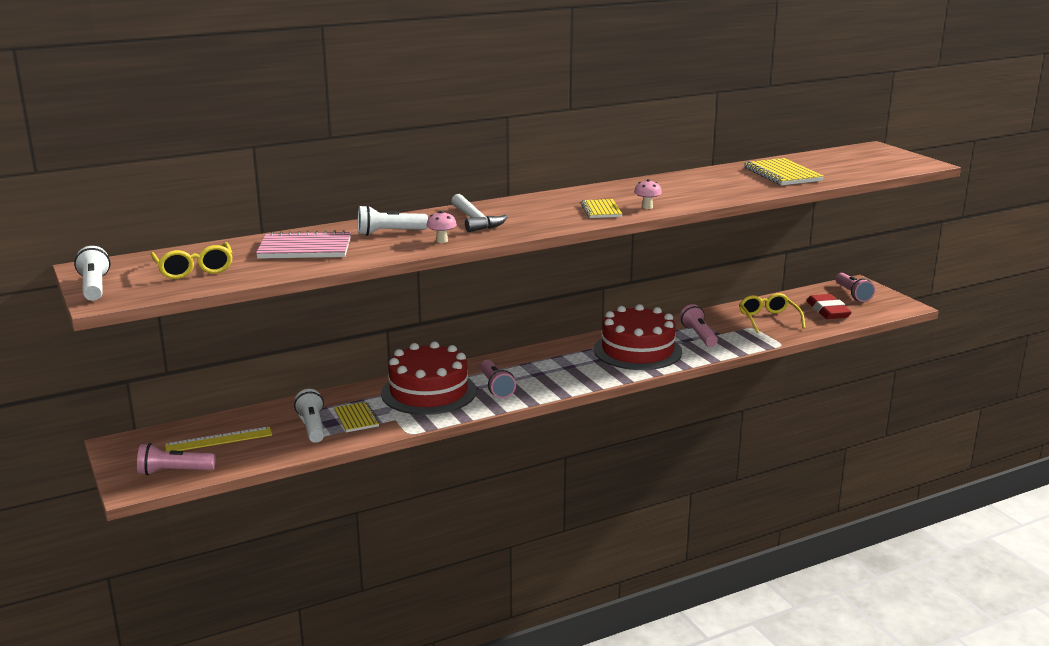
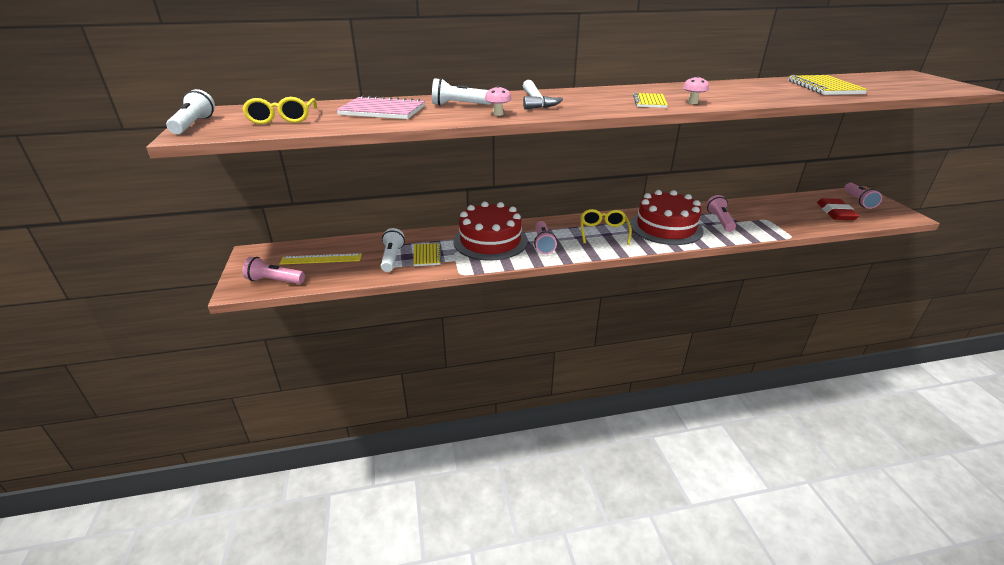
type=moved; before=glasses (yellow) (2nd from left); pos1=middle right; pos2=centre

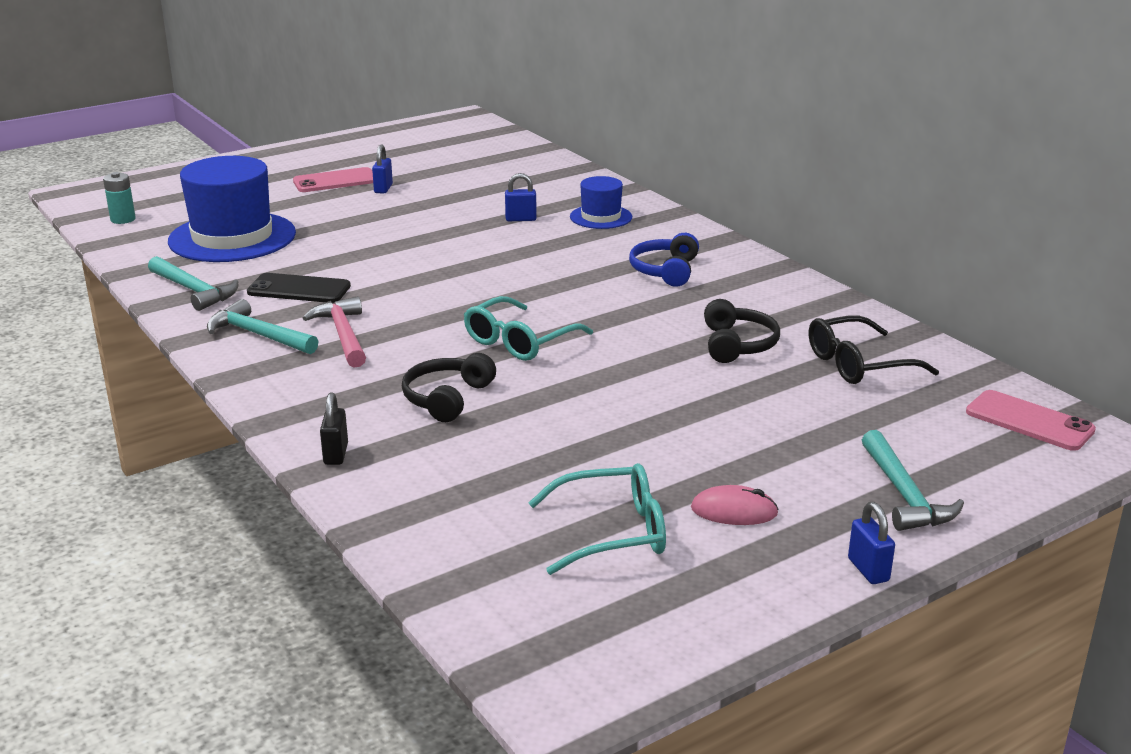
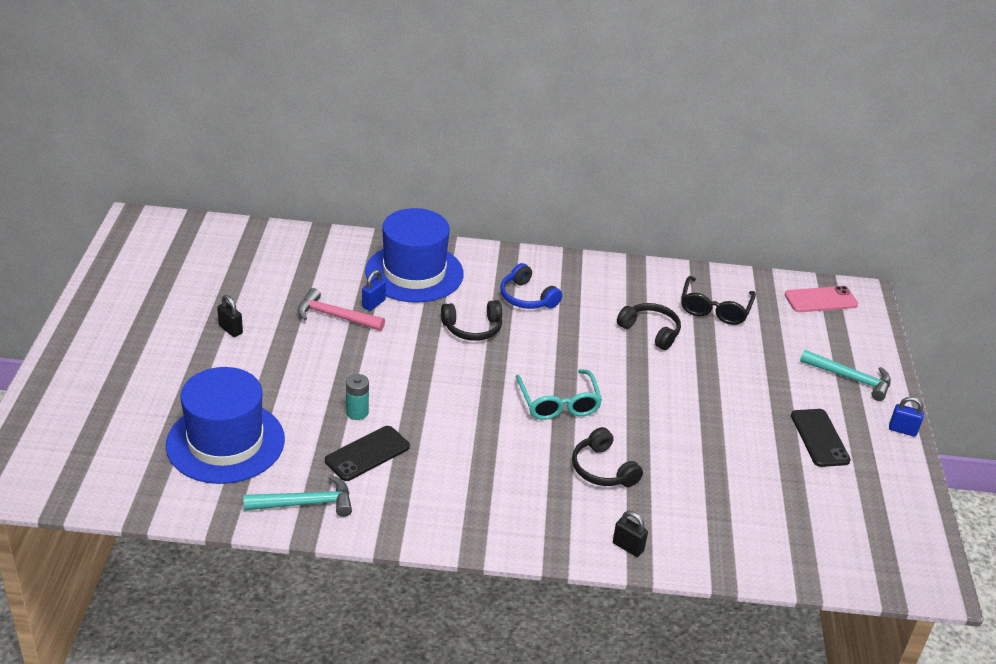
type=recoloured; before=small lock (cobalt) (1st from left); after=small lock (black) (1st from left); pos1=top centre; pos2=middle left
type=moved; before=carpenter's hammer (rose-pink); pos1=middle left; pos2=centre
type=moved; before=battery (turquoise); pos1=top left; pos2=centre
type=resized; before=top hat (cobalt) (2nd from left); pos1=top centre; pos2=centre; scale=1.93
type=added; after=headset (black) (1st from left); pos2=centre
type=replaced; before=computer mouse (rose-pink); after=smartphone (black) (2nd from left); pos1=bottom centre; pos2=middle right
type=removed; before=carpenter's hammer (turquoise) (2nd from left); pos1=middle left
type=removed; before=smartphone (rose-pink) (1st from left); pos1=top left
type=removed; before=glasses (turquoise) (2nd from left); pos1=bottom centre

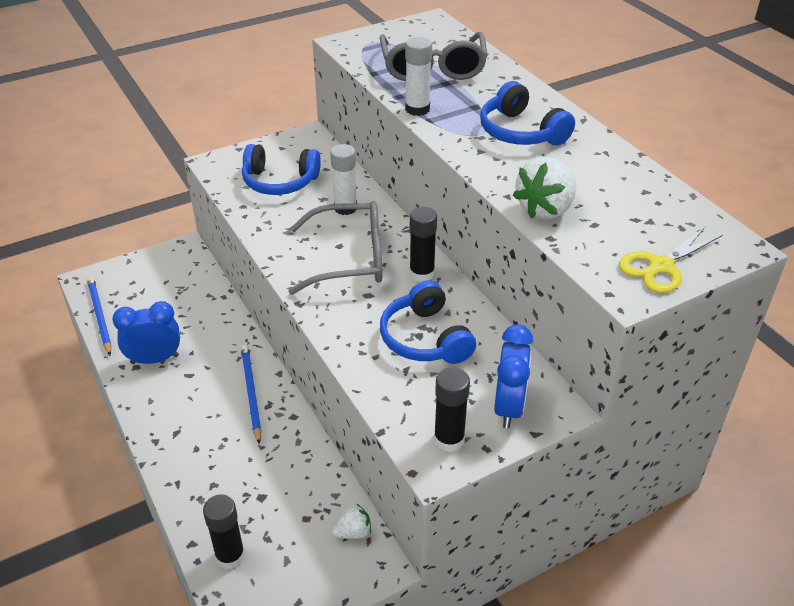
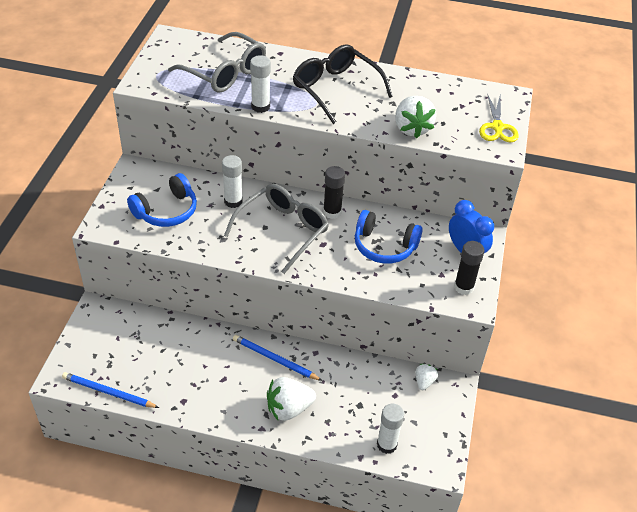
type=added; after=strawberry (snow-white) (1st from left); pos2=bottom centre
type=replaced; before=headset (cobalt) (3rd from left); after=glasses (black); pos1=top centre; pos2=top centre
type=recoloured; before=glue (black) (1st from left); after=glue (snow-white) (3rd from left); pos1=bottom left; pos2=bottom centre
type=removed; before=bedside clock (cobalt) (1st from left); pos1=middle left

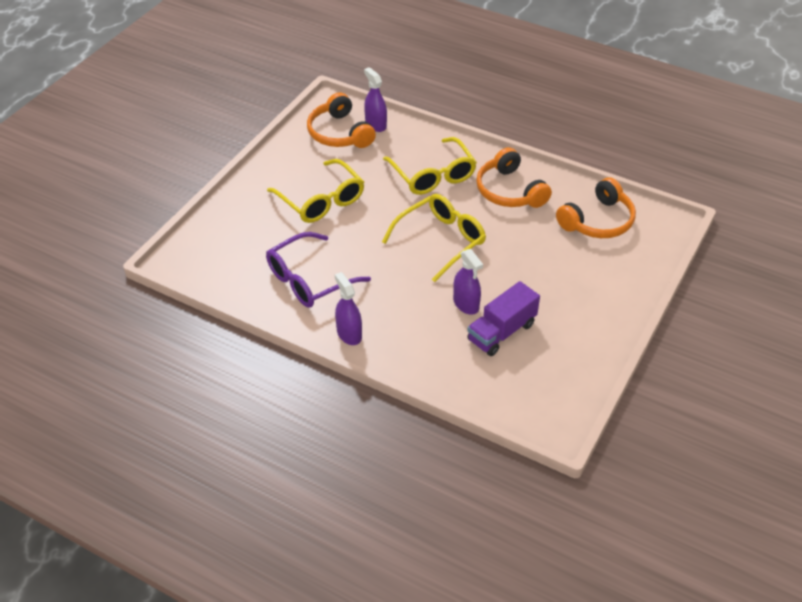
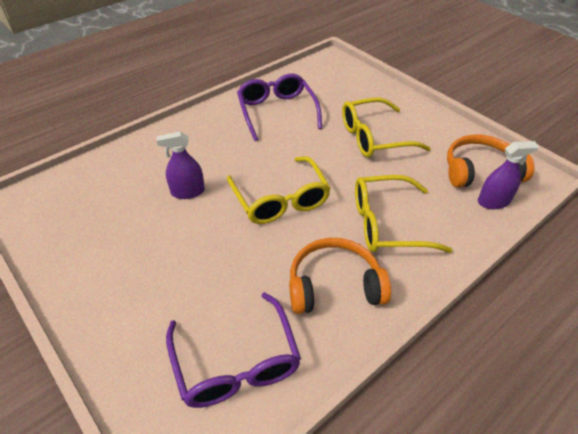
type=replaced; before=headset (orange-coloured) (3rd from left); after=glasses (purple) (1st from left); pos1=middle right; pos2=bottom centre
type=removed; before=spray bottle (purple) (1st from left); pos1=centre
type=removed; before=toy truck (purple); pos1=centre

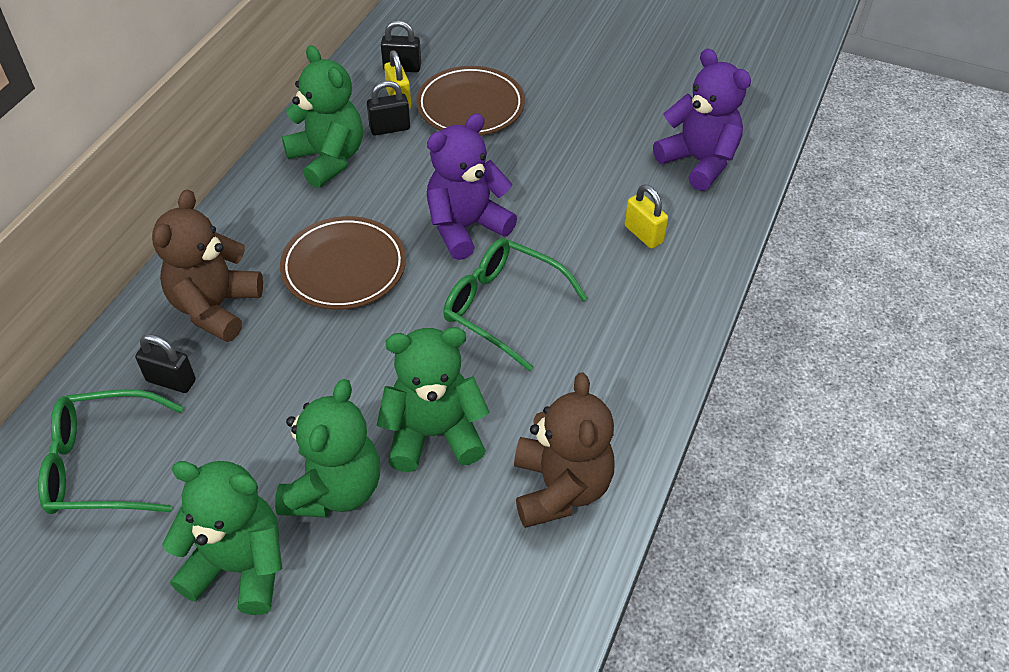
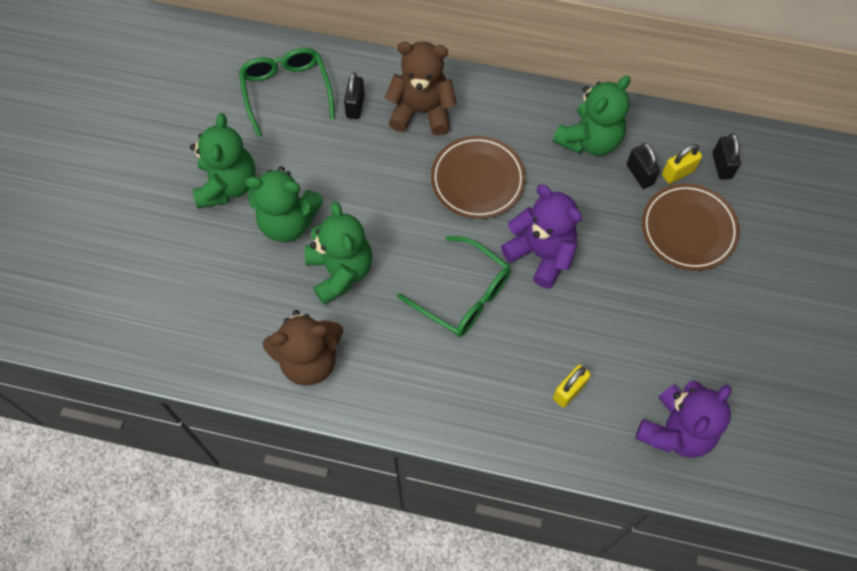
type=turned; before=glasses (green) (2nd from left); pos1=centre; pos2=centre; turn=105

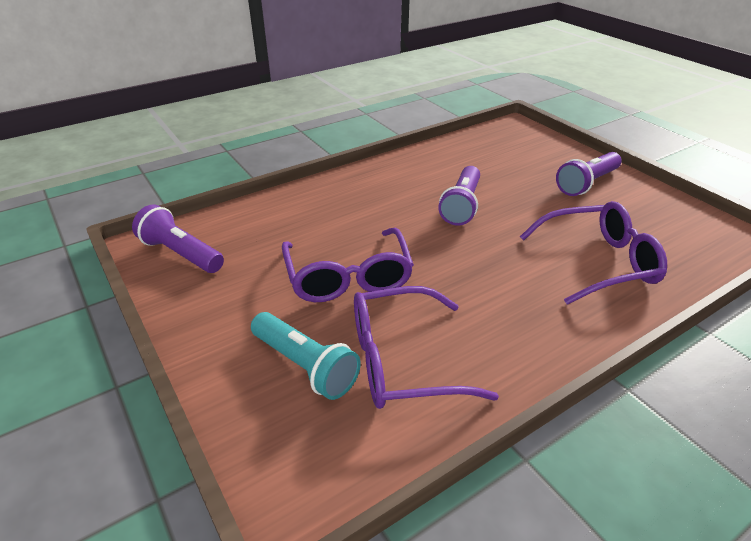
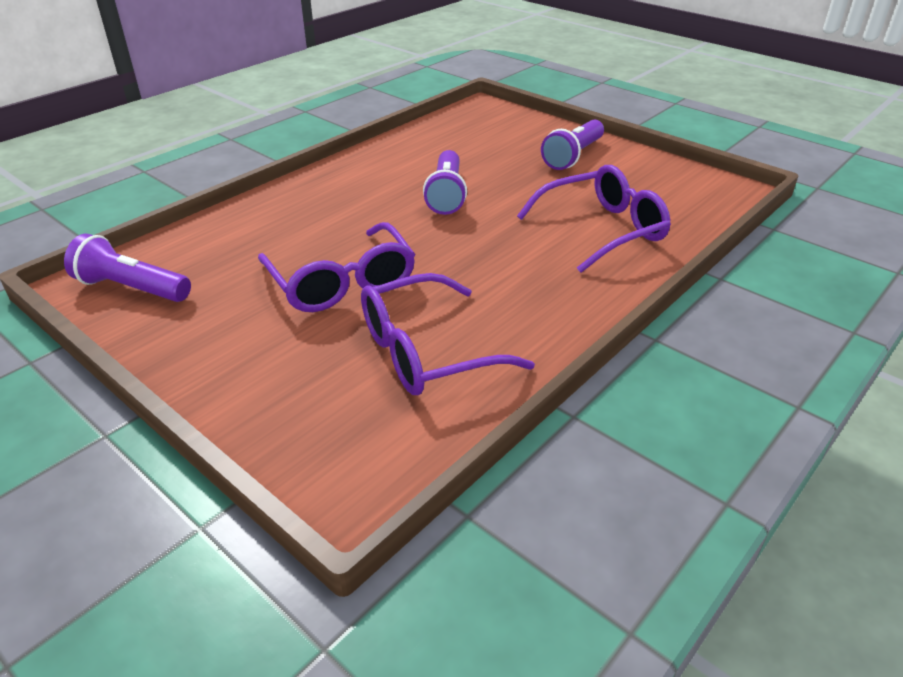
type=removed; before=flashlight (turquoise); pos1=centre

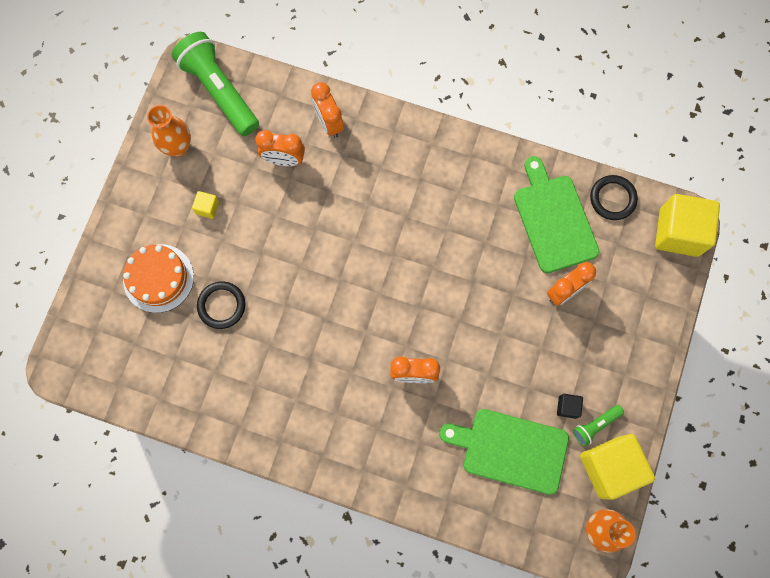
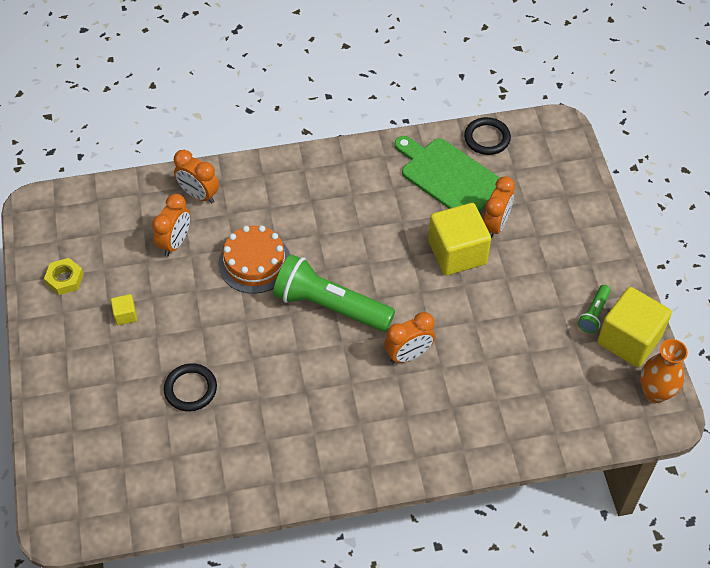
type=replaced; before=flower vase (orange-coloured) (1st from left); after=hexagon nut (yellow); pos1=top left; pos2=middle left
type=turned; before=bedside clock (orange-coloured) (1st from left); pos1=top centre; pos2=middle left; turn=-45
type=moved; before=layer cake (orange-coloured); pos1=middle left; pos2=centre
type=moved; before=flashlight (green) (1st from left); pos1=top left; pos2=centre
type=moved; before=solid cube (yellow) (3rd from left in the first image); after=solid cube (yellow) (2nd from left); pos1=middle right; pos2=centre
type=removed; before=bread board (green) (1st from left); pos1=bottom centre
type=removed; before=solid cube (black); pos1=bottom right

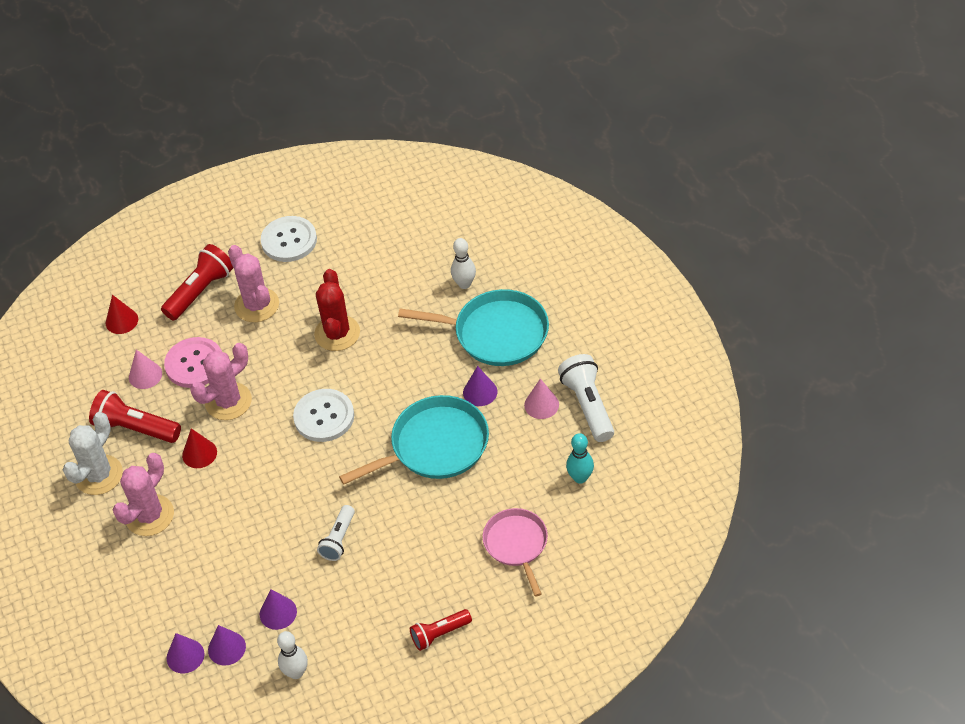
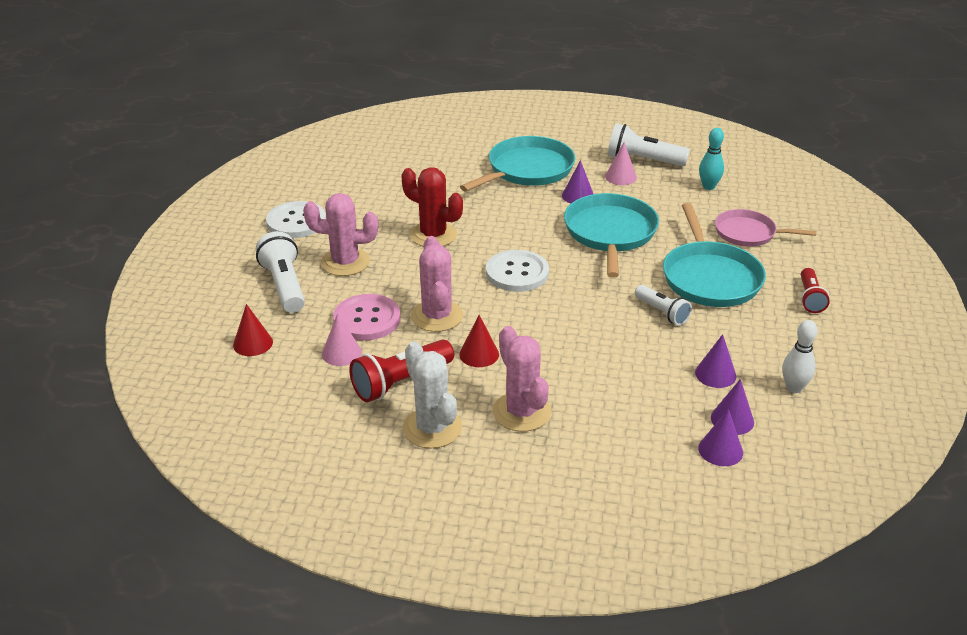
type=recoloured; before=flashlight (scarlet) (2nd from left); after=flashlight (snow-white) (1st from left); pos1=middle left; pos2=middle left
type=added; after=skillet (turquoise) (3rd from left); pos2=middle right
type=removed; before=tenpin (snow-white) (2nd from left); pos1=centre

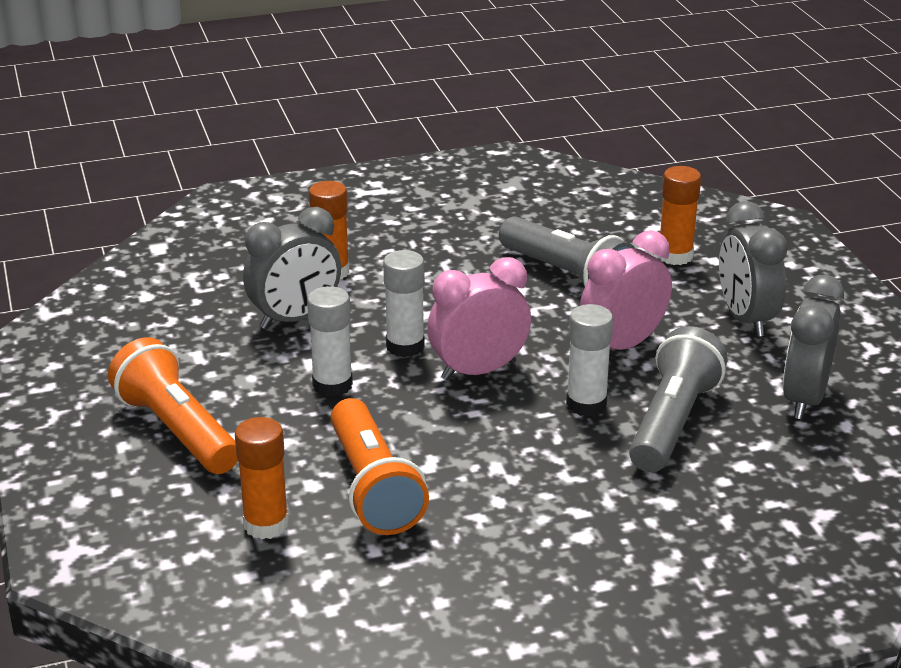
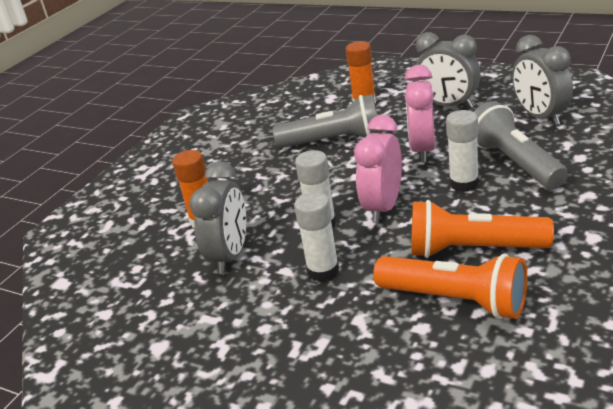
type=moved; before=flashlight (orange-coloured) (1st from left in the first image); after=flashlight (orange-coloured) (2nd from left); pos1=middle left; pos2=middle right
type=removed; before=glue (orange-coloured) (1st from left); pos1=bottom left

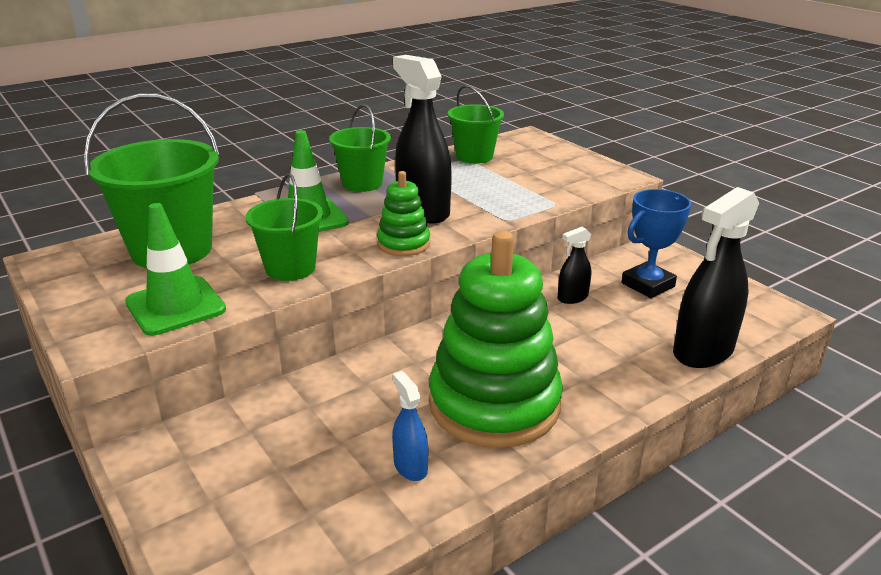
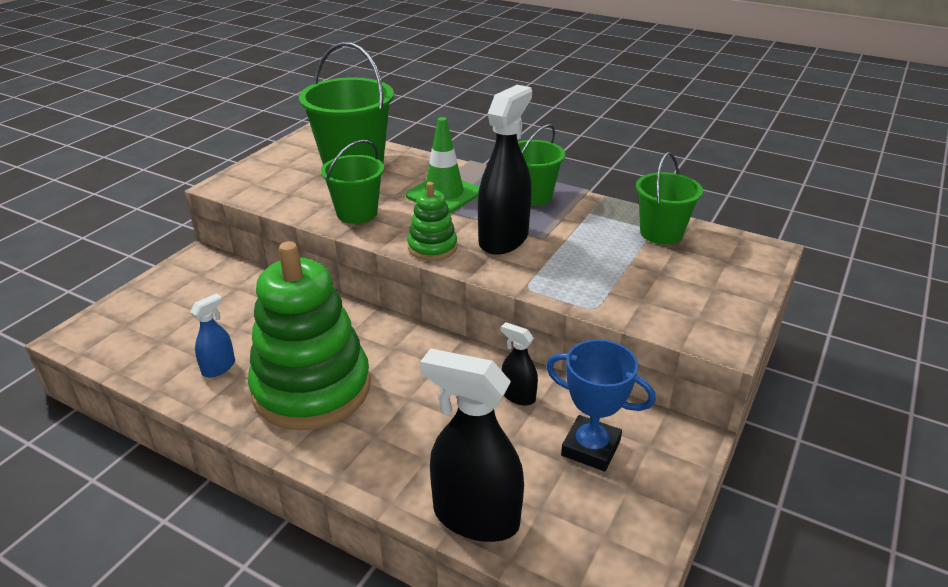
type=removed; before=traffic cone (green) (1st from left); pos1=middle left

